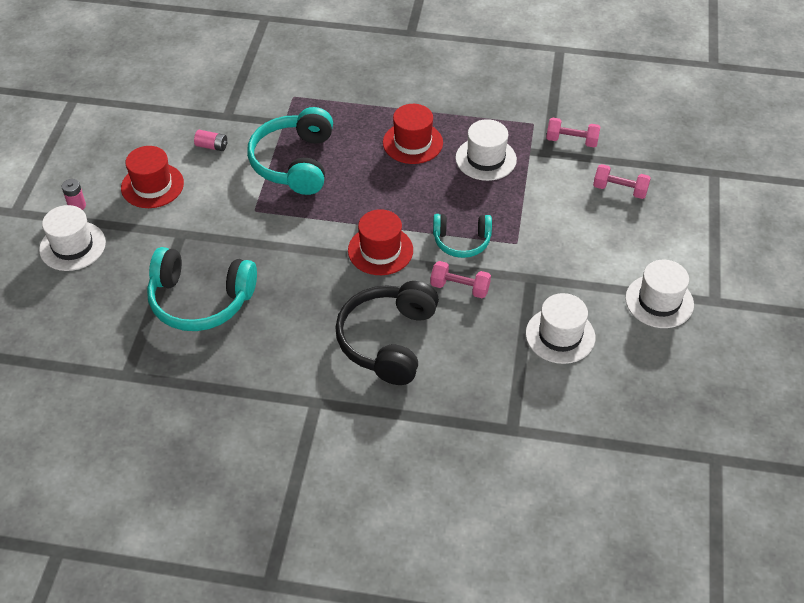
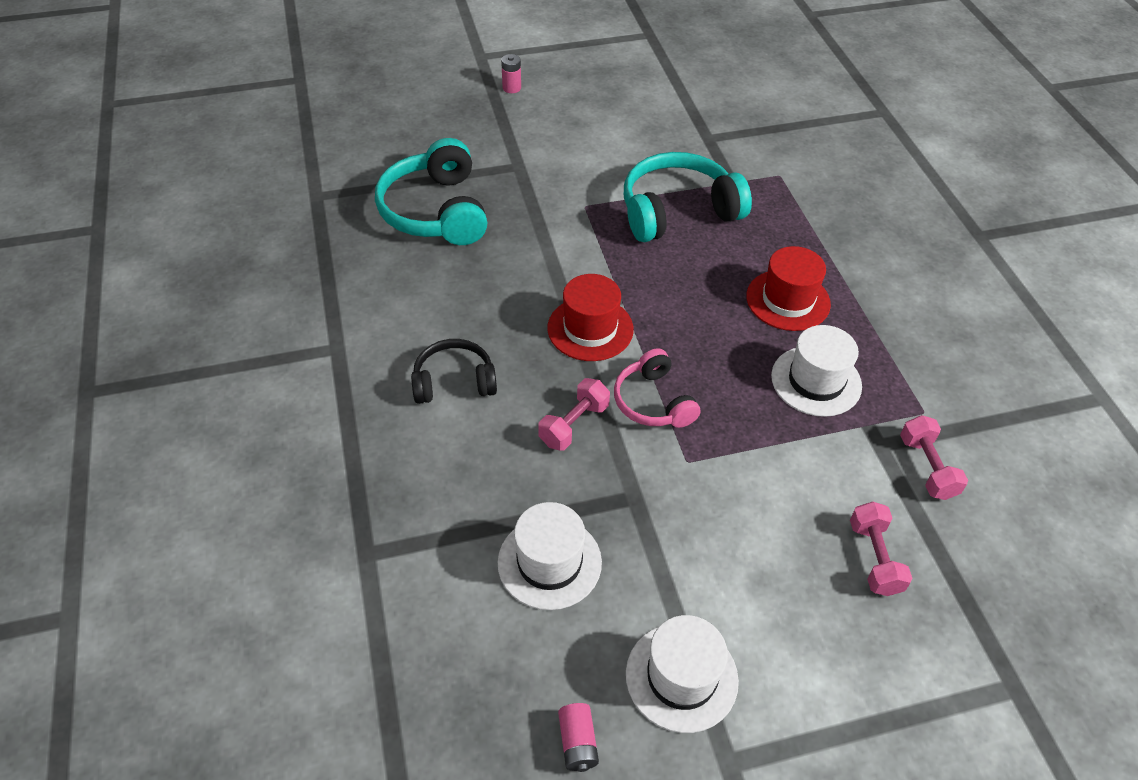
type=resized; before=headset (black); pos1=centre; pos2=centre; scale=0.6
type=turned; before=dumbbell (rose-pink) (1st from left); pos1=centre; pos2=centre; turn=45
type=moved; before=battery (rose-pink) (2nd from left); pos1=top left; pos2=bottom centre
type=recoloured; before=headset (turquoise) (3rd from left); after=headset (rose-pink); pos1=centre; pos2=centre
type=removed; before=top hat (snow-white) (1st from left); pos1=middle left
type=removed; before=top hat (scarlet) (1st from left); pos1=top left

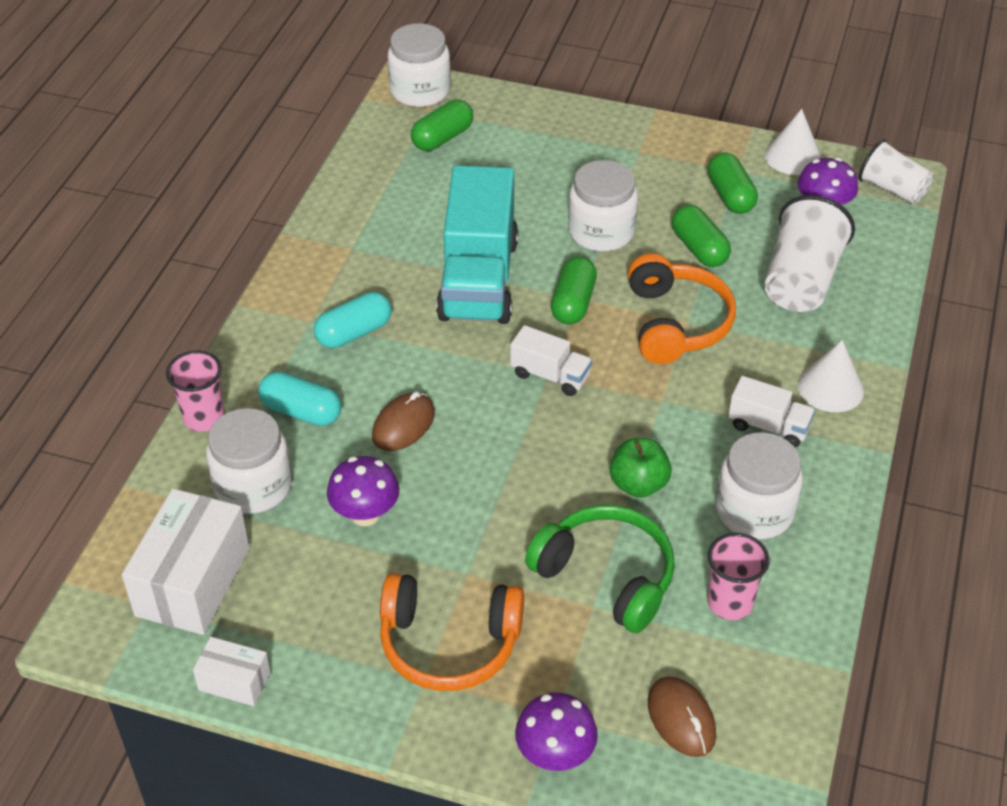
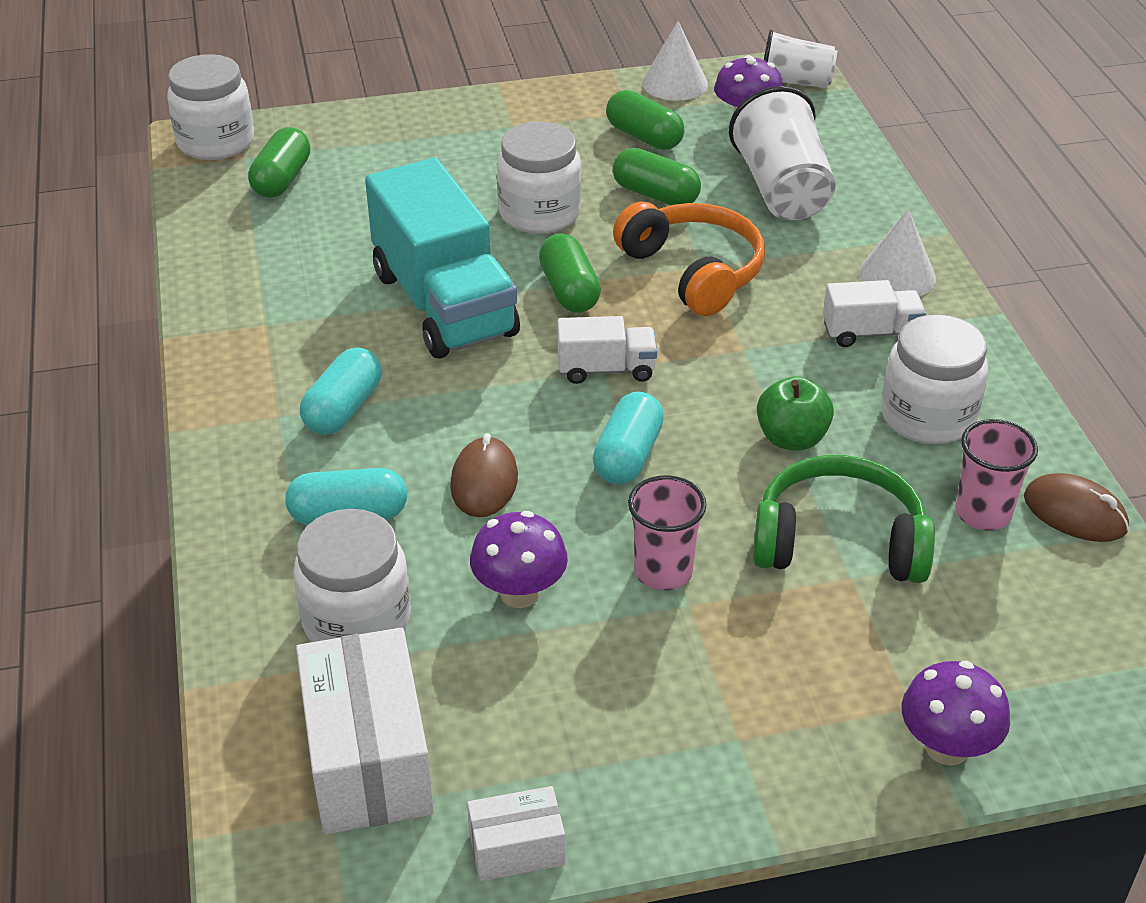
type=added; after=capsule (turquoise) (3rd from left); pos2=centre
type=moved; before=cup (rose-pink) (1st from left); pos1=middle left; pos2=centre
type=moved; before=computer mouse (brown) (2nd from left); pos1=bottom right; pos2=middle right
type=removed; before=headset (orange-coloured) (1st from left); pos1=bottom centre

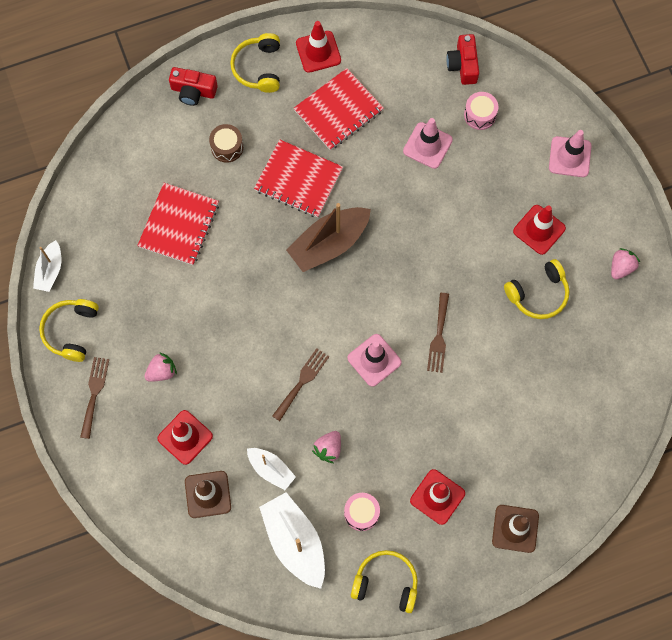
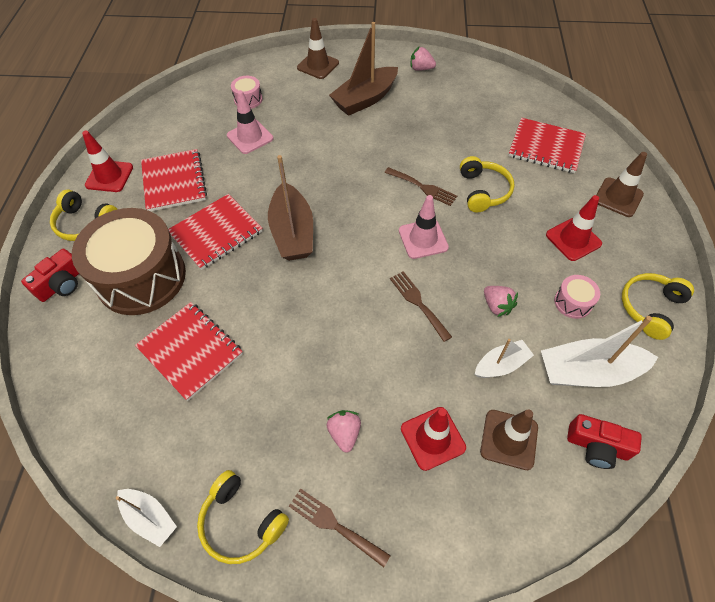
type=resized; before=toy drum (brown); pos1=top centre; pos2=middle left; scale=2.47
type=recoloured; before=traffic cone (rose-pink) (3rd from left); after=traffic cone (brown) (1st from left); pos1=top right; pos2=top centre
type=replaced; before=traffic cone (scarlet) (4th from left); after=boat (brown) (2nd from left); pos1=middle right; pos2=top centre
type=turned; before=strawberry (rose-pink) (3rd from left in the first image); pos1=middle right; pos2=top centre; turn=-45
type=moved; before=headset (yellow) (4th from left in the first image); after=headset (yellow) (3rd from left); pos1=middle right; pos2=top right
type=added; after=notebook (scarlet) (4th from left); pos2=top right
type=moved; before=camera (scarlet) (2nd from left); pos1=top right; pos2=bottom right

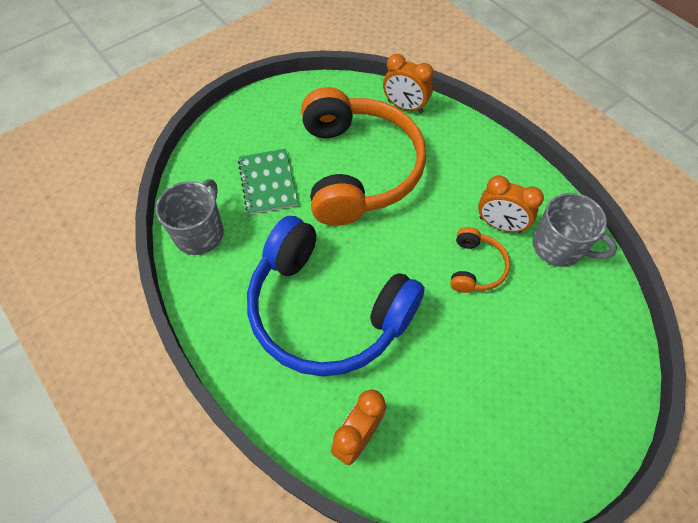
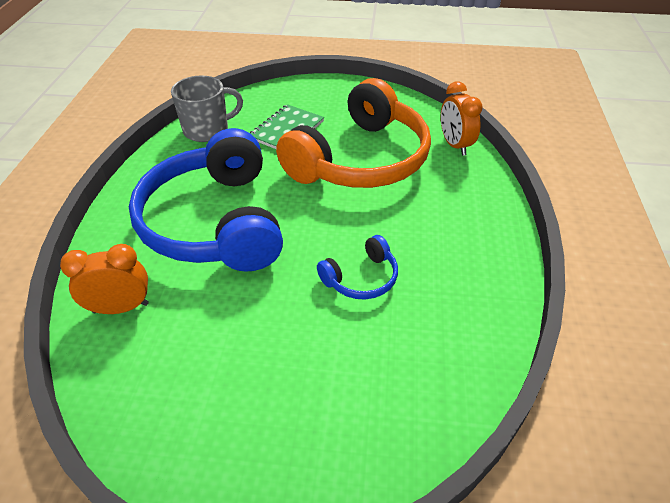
type=recoloured; before=headset (orange-coloured) (2nd from left); after=headset (cobalt) (2nd from left); pos1=middle right; pos2=centre
type=removed; before=bedside clock (orange-coloured) (3rd from left); pos1=middle right
type=removed; before=coffee mug (gray) (2nd from left); pos1=middle right

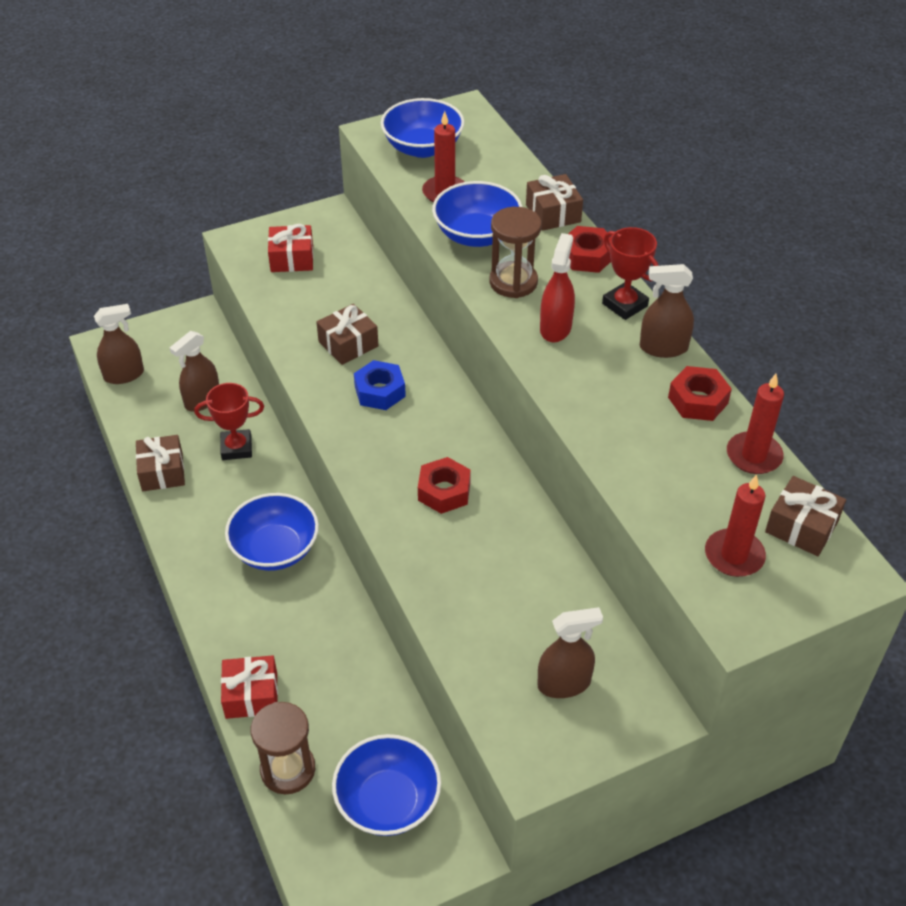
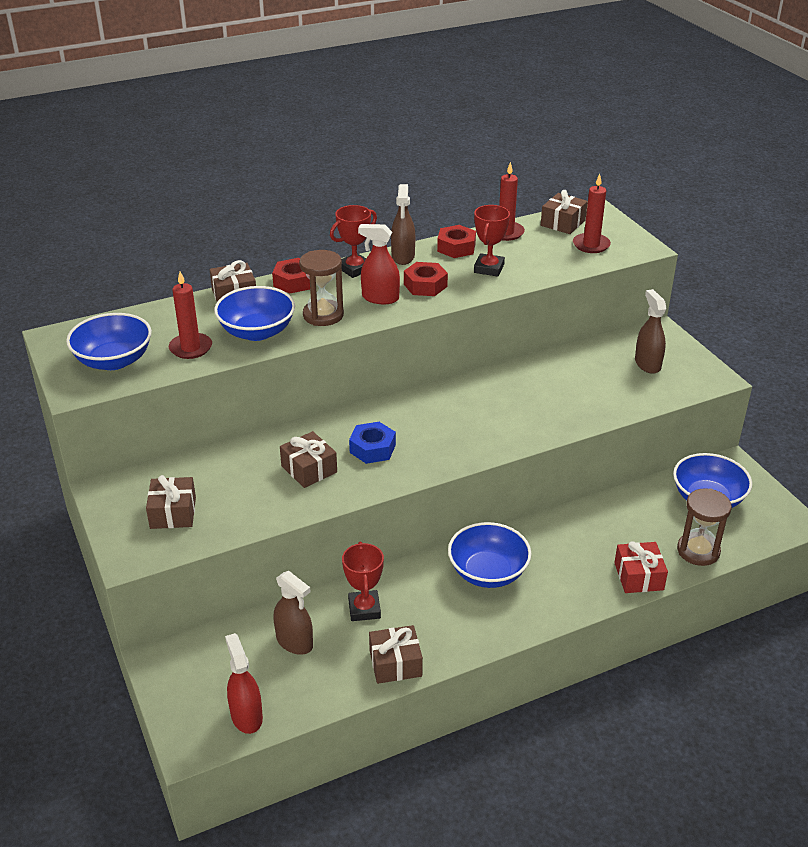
type=recoloured; before=gift (scarlet) (2nd from left); after=gift (brown) (1st from left); pos1=top left; pos2=middle left
type=recoloured; before=spray bottle (brown) (1st from left); after=spray bottle (scarlet) (1st from left); pos1=middle left; pos2=bottom left
type=moved; before=hexagon nut (scarlet) (1st from left in the first image); after=hexagon nut (scarlet) (2nd from left); pos1=centre; pos2=top centre
type=added; after=prize cup (scarlet) (3rd from left); pos2=top centre

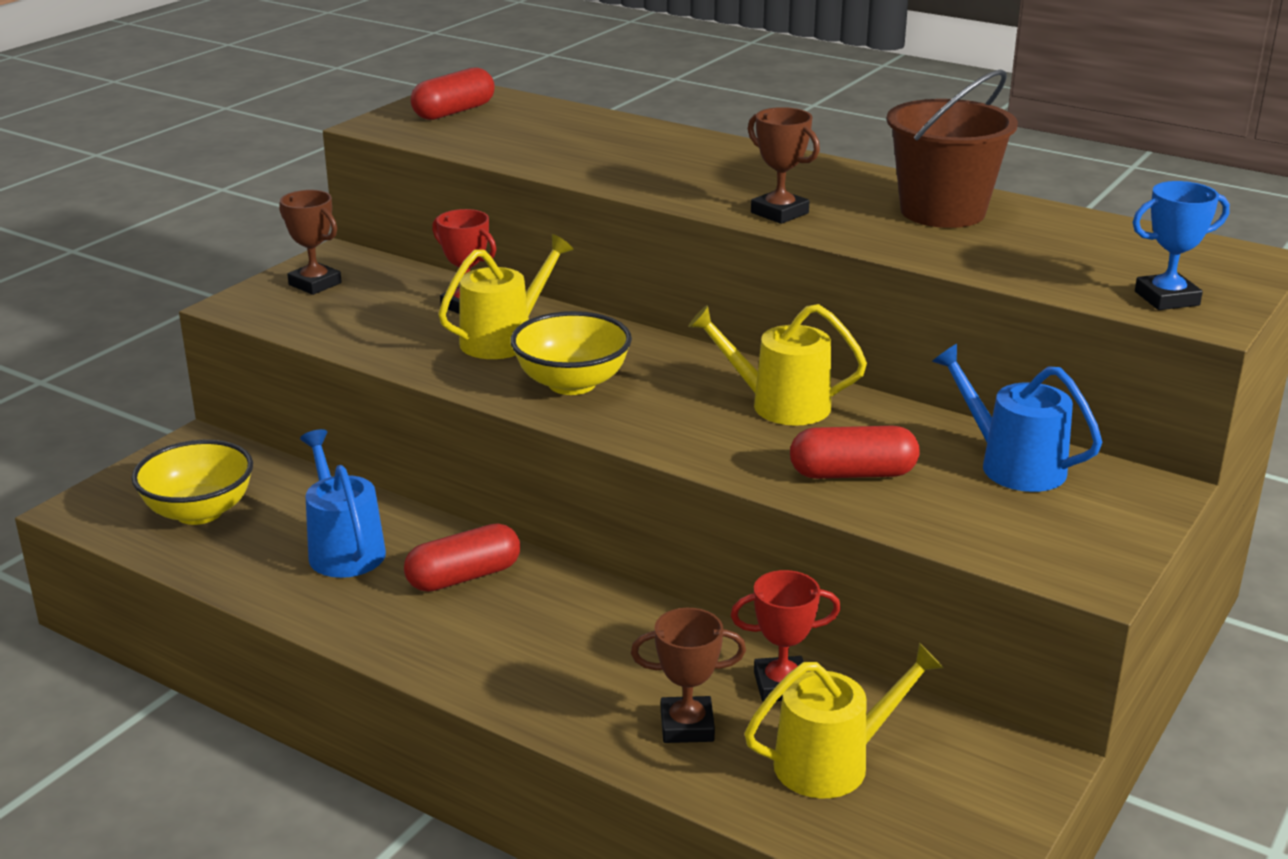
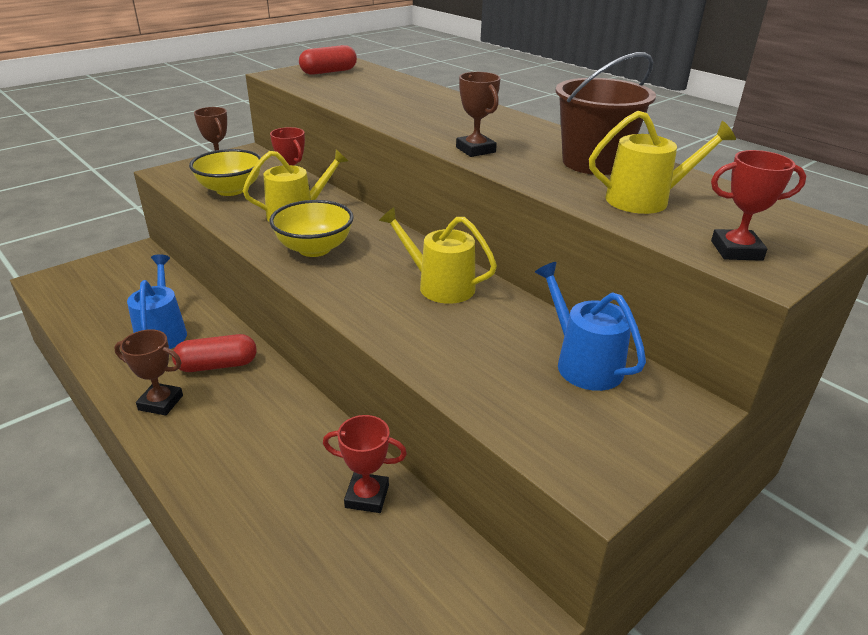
type=moved; before=prize cup (brown) (2nd from left in the first image); after=prize cup (brown) (1st from left); pos1=bottom centre; pos2=middle left
type=moved; before=serving bowl (yellow) (1st from left); pos1=middle left; pos2=top left
type=moved; before=watering can (yellow) (3rd from left); pos1=bottom centre; pos2=top right
type=recoloured; before=prize cup (cobalt); after=prize cup (scarlet) (3rd from left); pos1=top right; pos2=top right
type=removed; before=capsule (scarlet) (3rd from left); pos1=centre

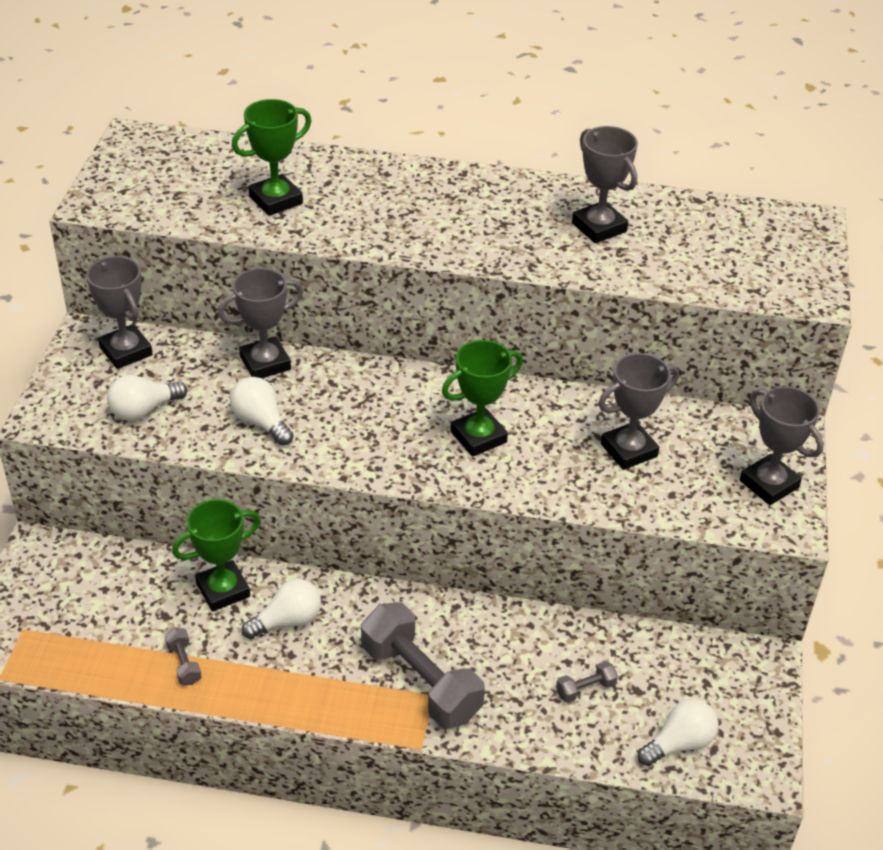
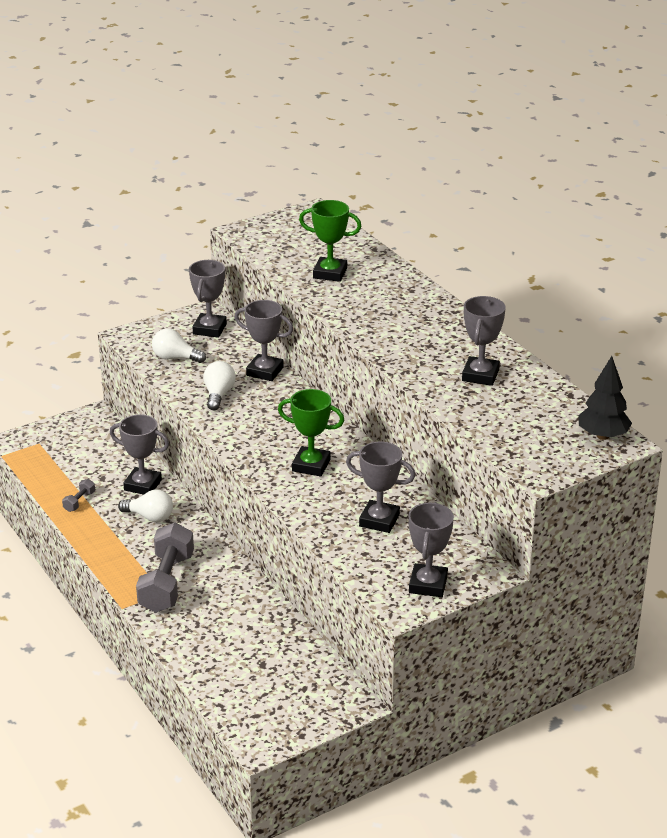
type=recoloured; before=prize cup (green) (1st from left); after=prize cup (gray) (1st from left); pos1=middle left; pos2=middle left
type=added; after=fir tree (black); pos2=middle right
type=removed; before=dumbbell (gray) (3rd from left); pos1=bottom centre
type=removed; before=lightbulb (snow-white) (4th from left); pos1=bottom right

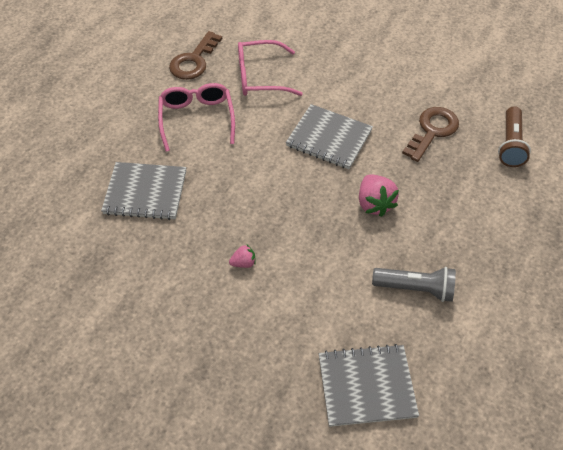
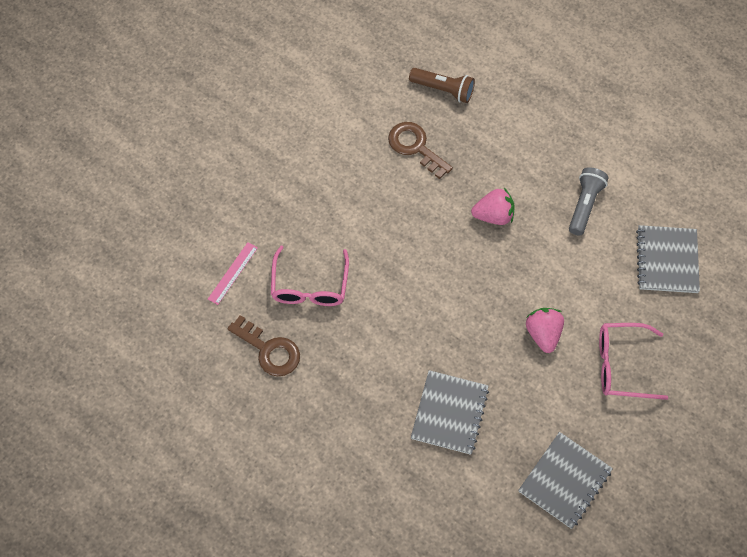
type=added; after=measuring stick (rose-pink); pos2=middle left
type=moved; before=notebook (gray) (2nd from left); pos1=top centre; pos2=bottom right
type=resized; before=strawberry (rose-pink) (1st from left in the first image); pos1=centre; pos2=middle right; scale=1.85
type=moved; before=glasses (rose-pink) (1st from left in the first image); after=glasses (rose-pink) (2nd from left); pos1=top centre; pos2=middle right

